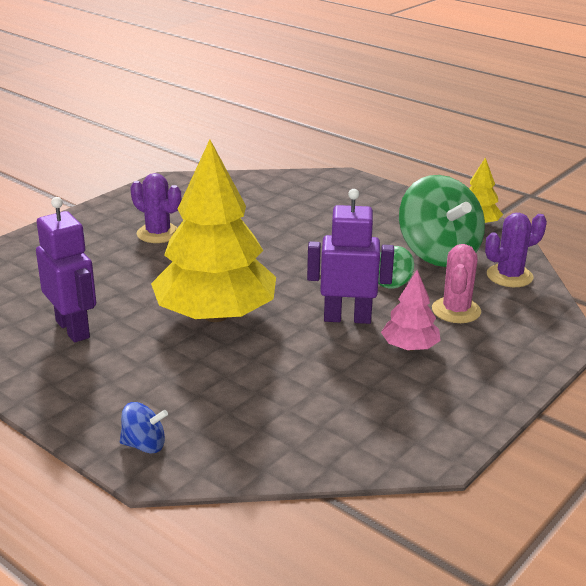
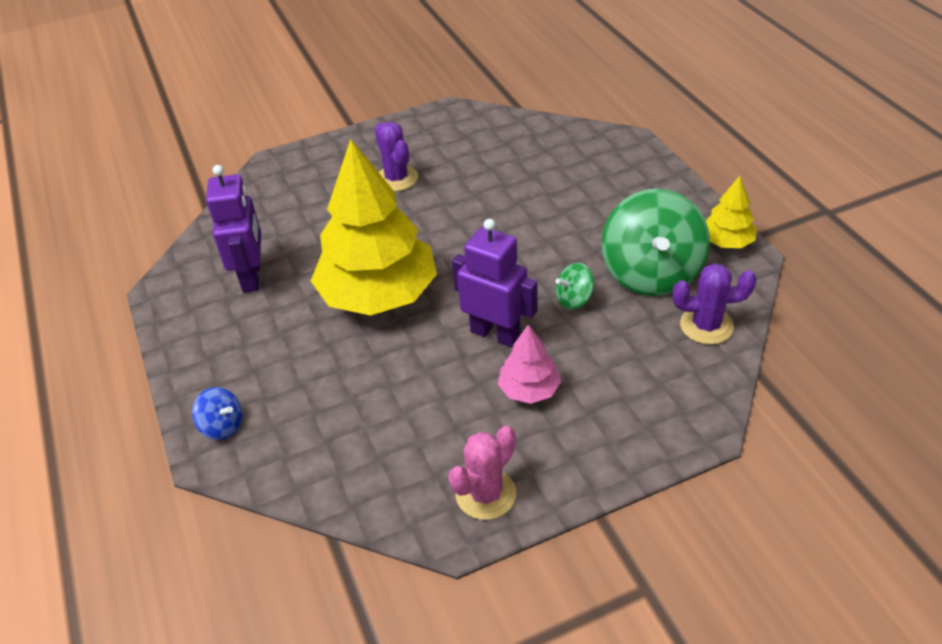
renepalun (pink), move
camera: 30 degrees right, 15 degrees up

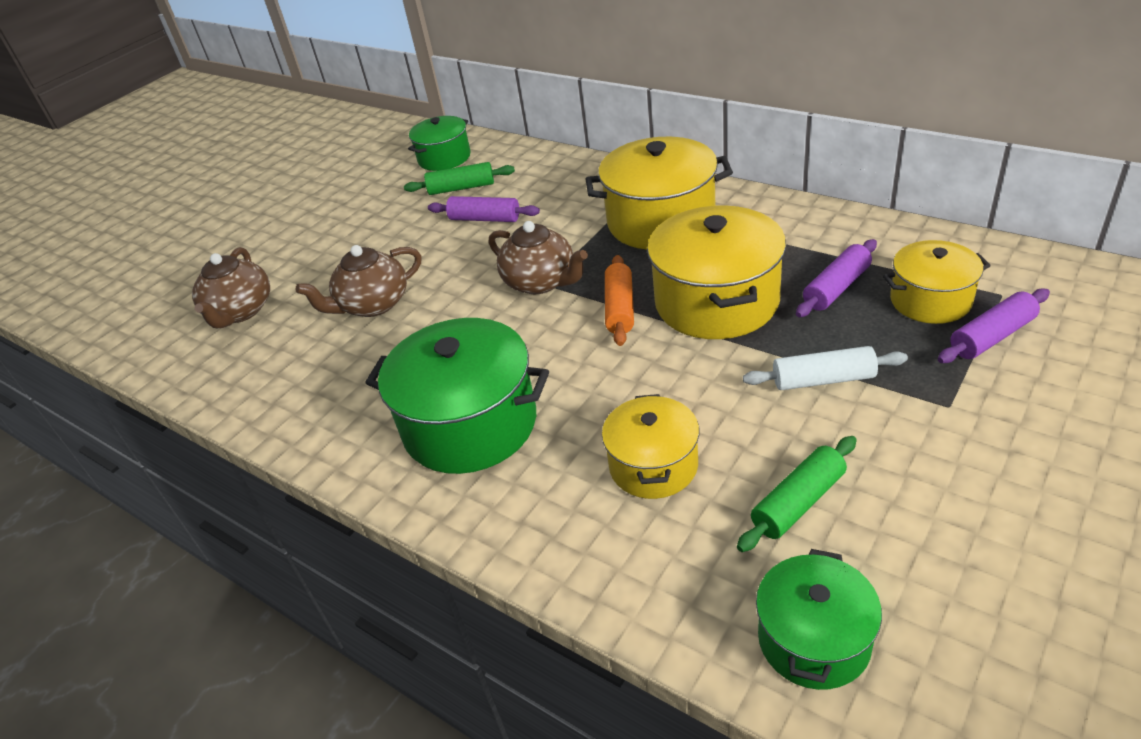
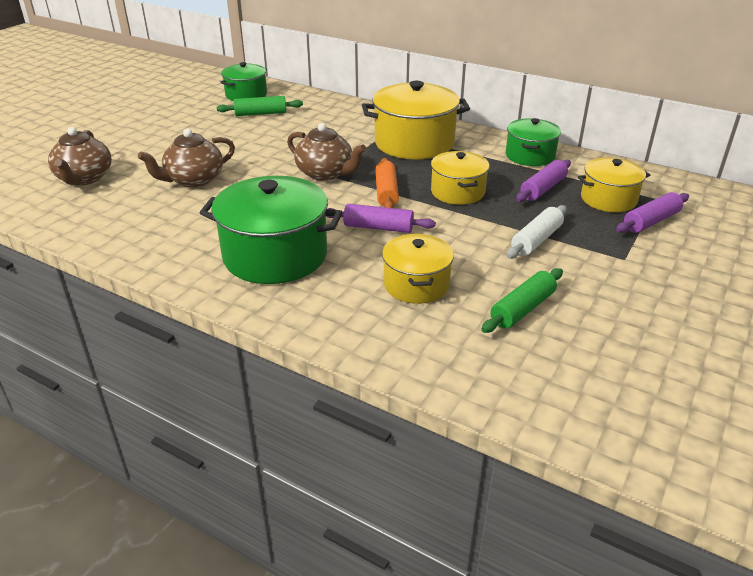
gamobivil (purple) (1st from left), move
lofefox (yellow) (3rd from left), x0.60
gamobivil (white), 45 degrees counterclockwise
lofefox (green) (3rd from left), move
camera: 10 degrees left, 5 degrees down

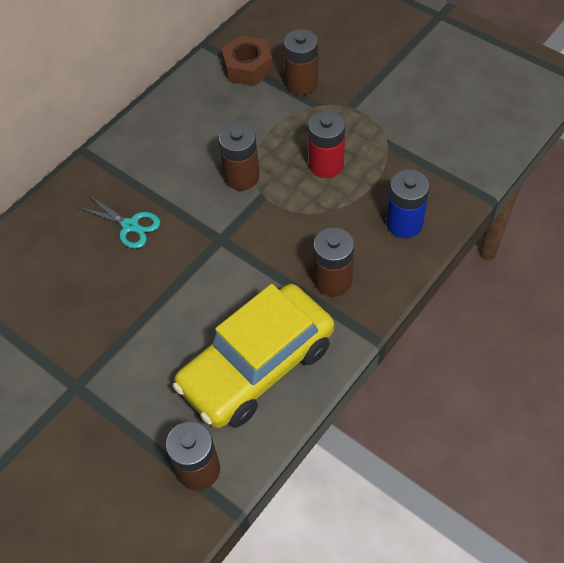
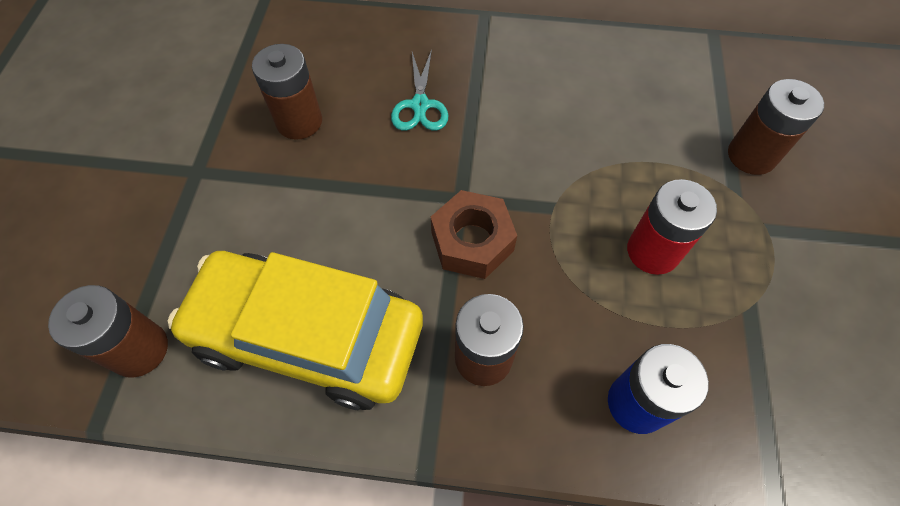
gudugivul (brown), move
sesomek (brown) (2nd from left), move
camera: 55 degrees right, 5 degrees up

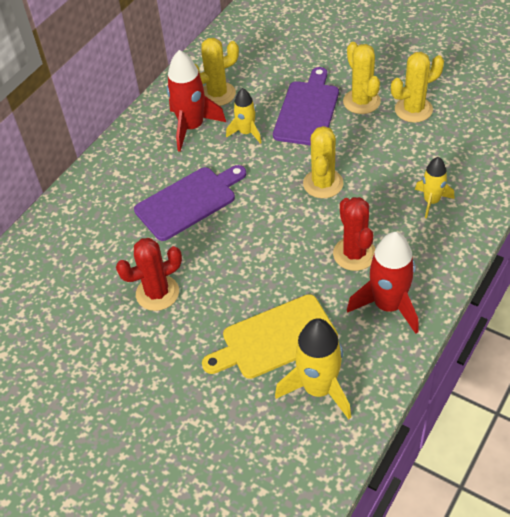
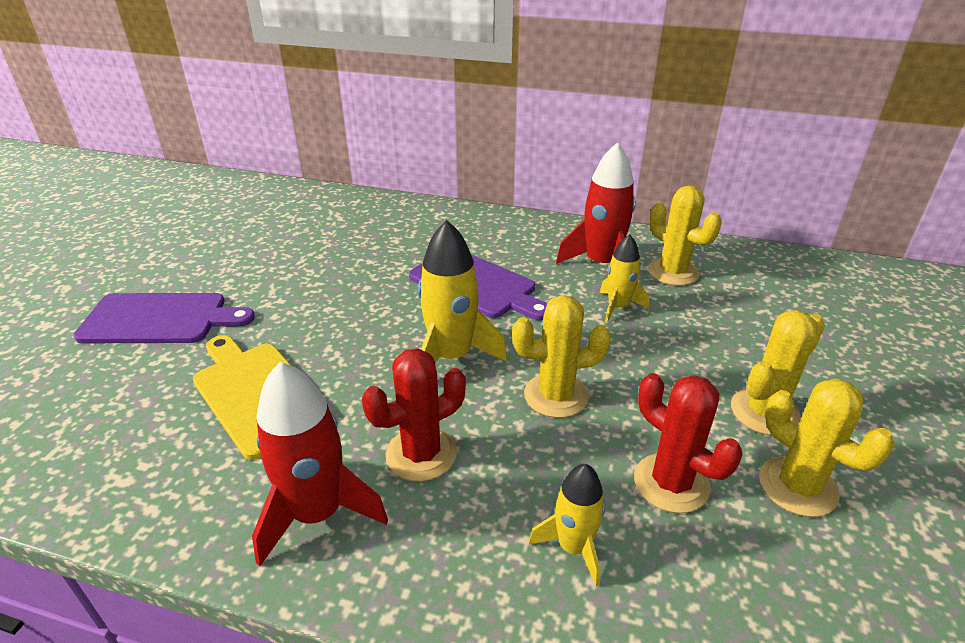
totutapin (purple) (2nd from left in the first image) → totutapin (purple) (1st from left), move
renepalun (red) (1st from left in the first image) → renepalun (red) (2nd from left), move
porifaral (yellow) (2nd from left in the first image) → porifaral (yellow) (1st from left), move
camera: 70 degrees right, 15 degrees down

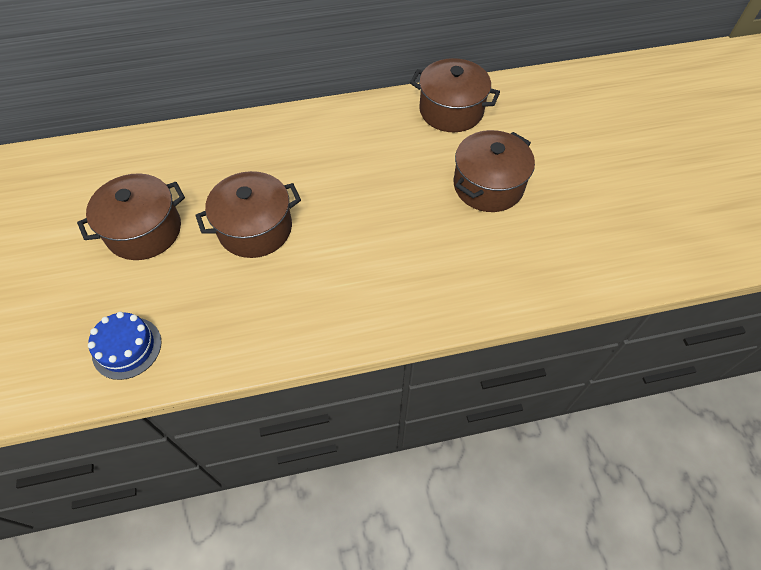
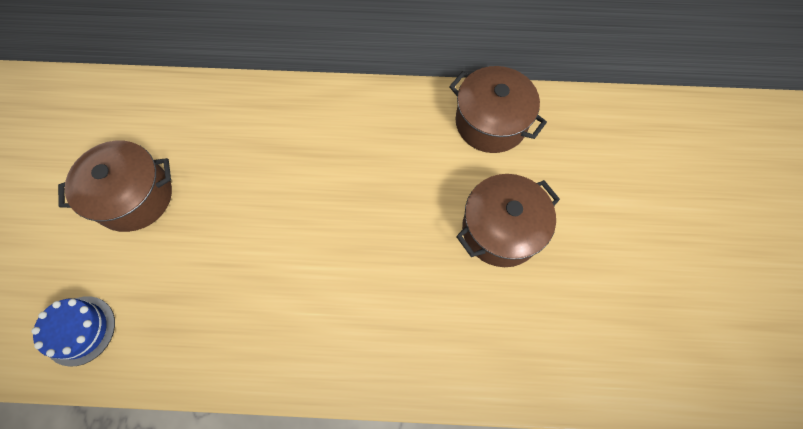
lofefox (brown) (2nd from left) → -
camera: 15 degrees right, 10 degrees up

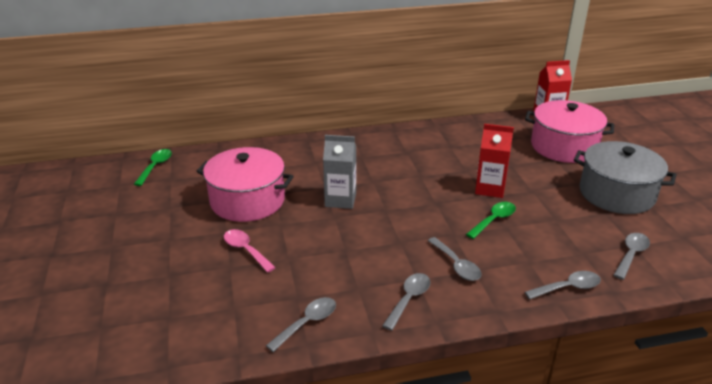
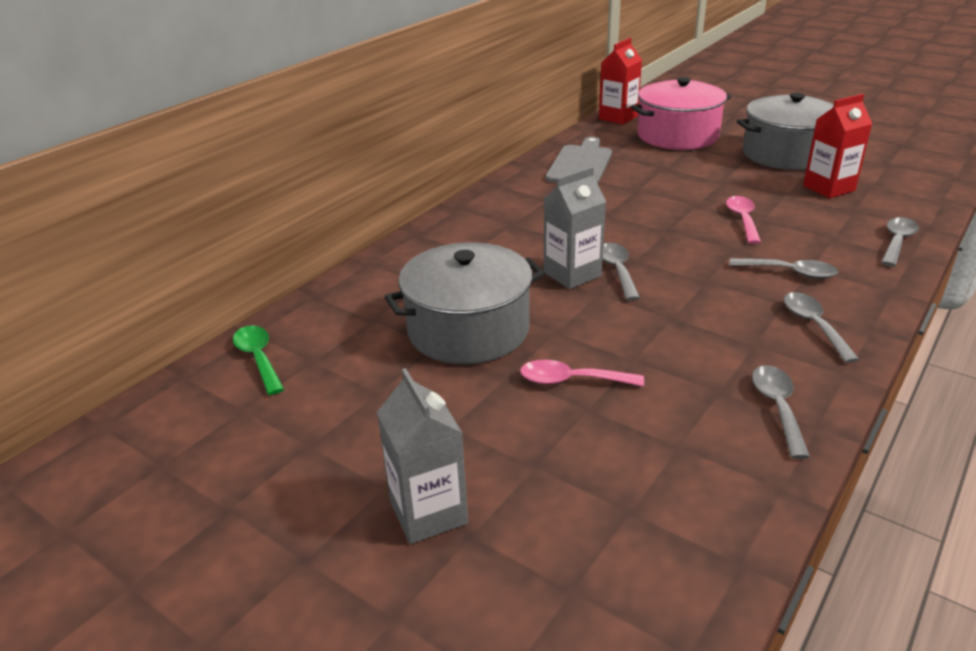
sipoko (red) (1st from left in the first image) → sipoko (red) (2nd from left), move
lofefox (pink) (1st from left) → lofefox (grey) (1st from left)
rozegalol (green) (2nd from left) → rozegalol (pink) (2nd from left)
rozegalol (grey) (5th from left in the first image) → rozegalol (grey) (1st from left), move
- → totutapin (grey)
- → sipoko (grey) (1st from left)
camera: 40 degrees left, 0 degrees up

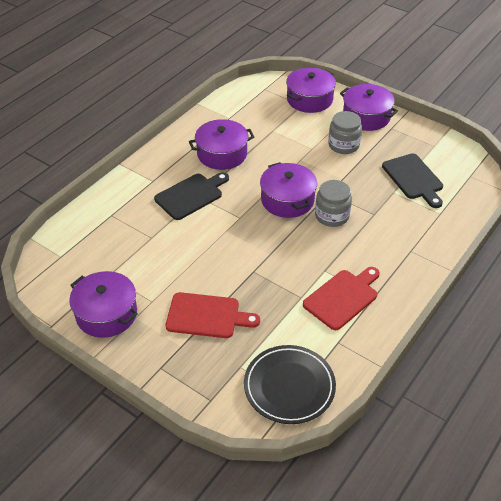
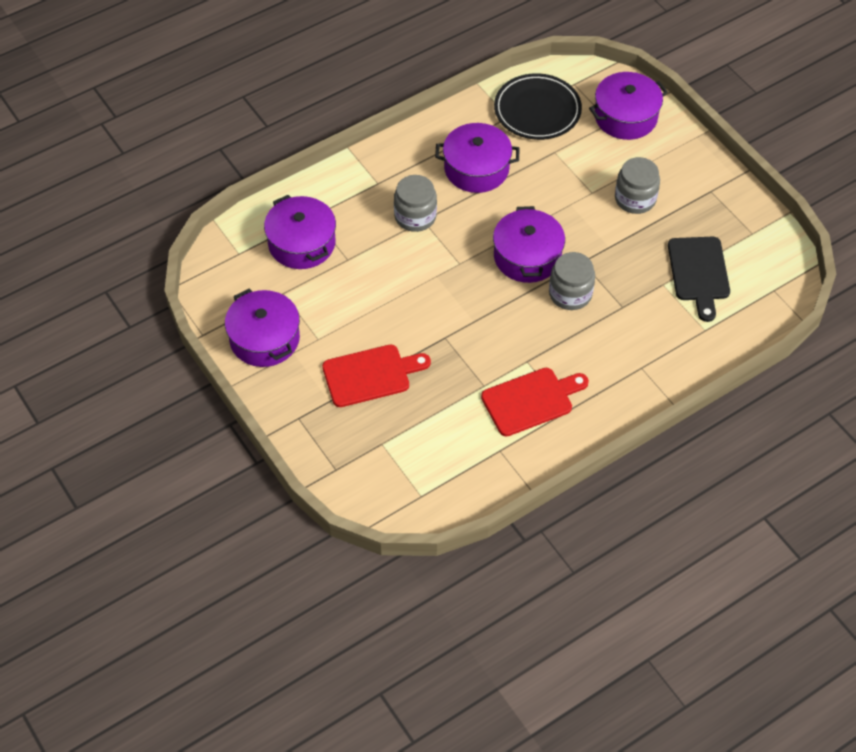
lofefox (purple) (5th from left in the first image) → lofefox (purple) (2nd from left), move
totutapin (black) (1st from left) → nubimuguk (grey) (1st from left)
totutapin (red) (1st from left), 45 degrees counterclockwise
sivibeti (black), move
camera: 20 degrees right, 10 degrees up

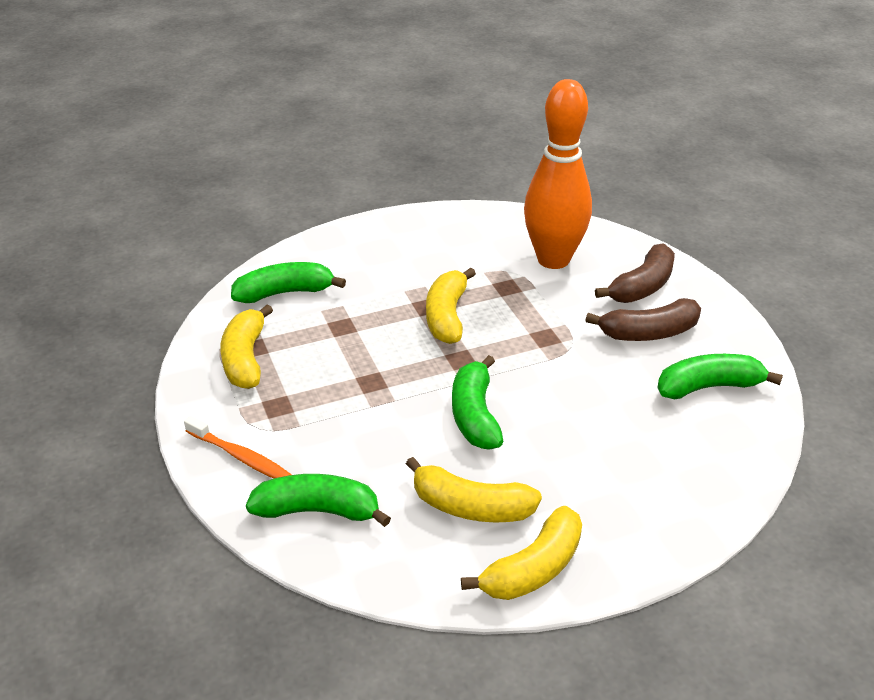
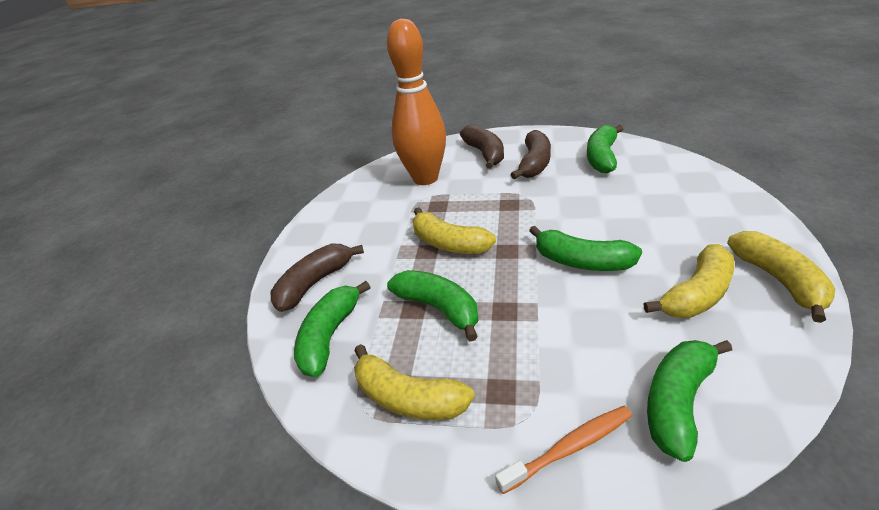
- → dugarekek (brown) (1st from left)
- → dugarekek (green) (2nd from left)
camera: 55 degrees left, 0 degrees up

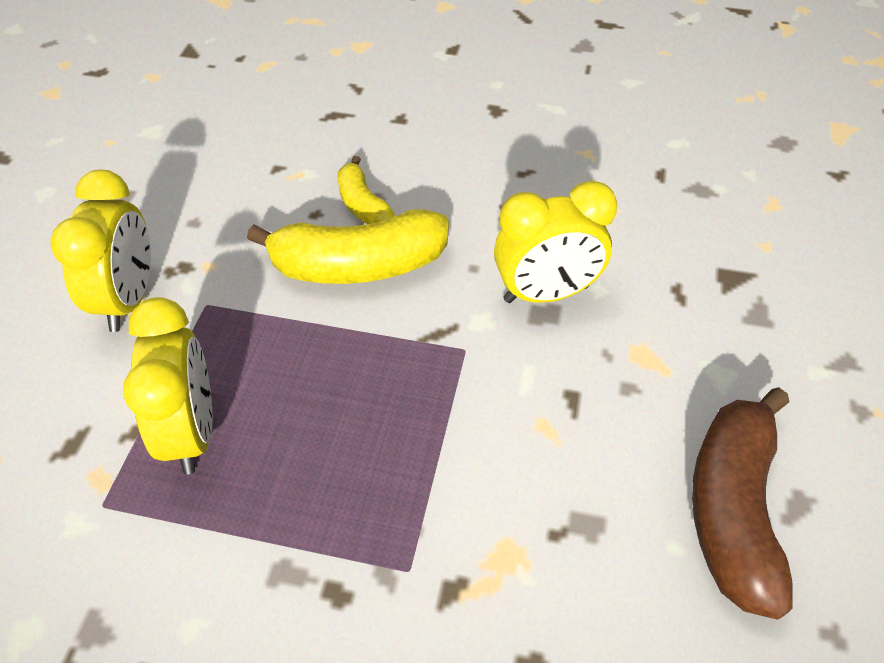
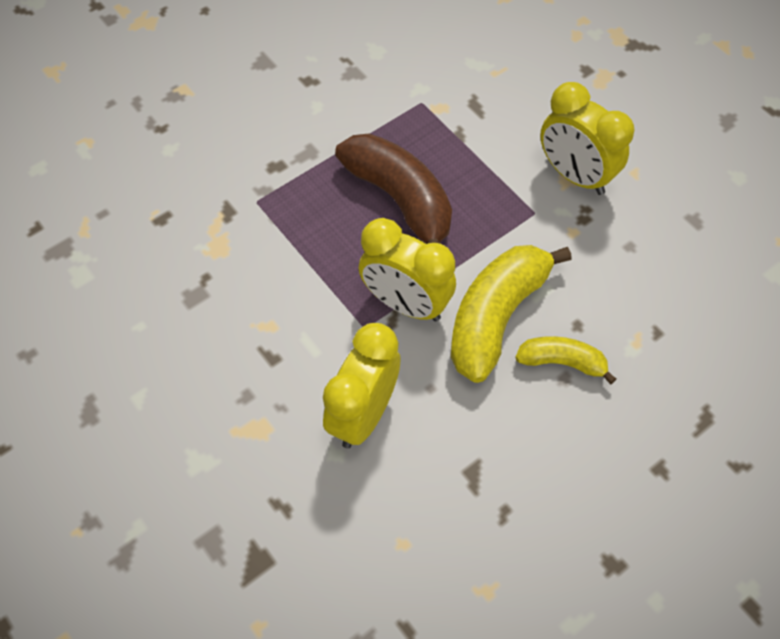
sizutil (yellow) (2nd from left), move
dugarekek (brown), move
camera: 130 degrees right, 10 degrees up

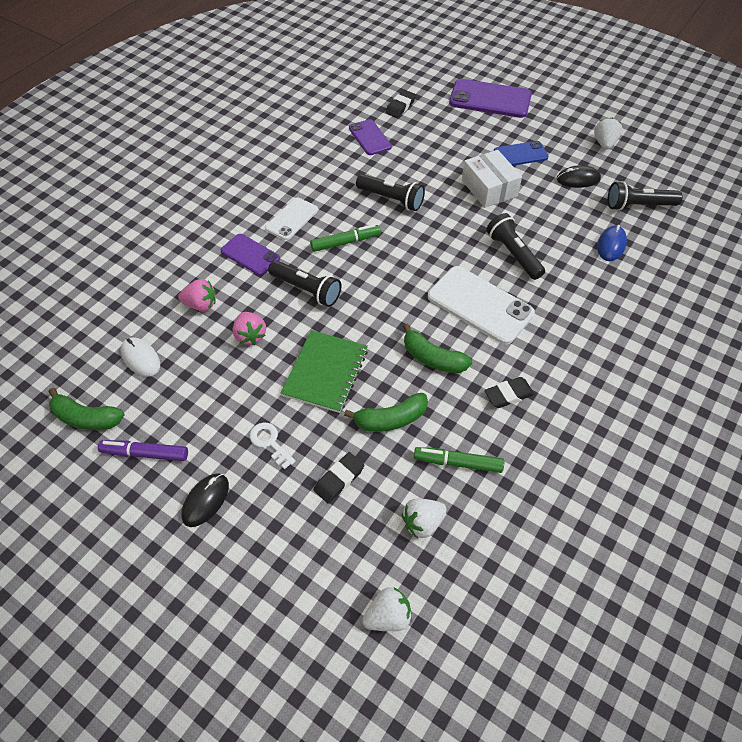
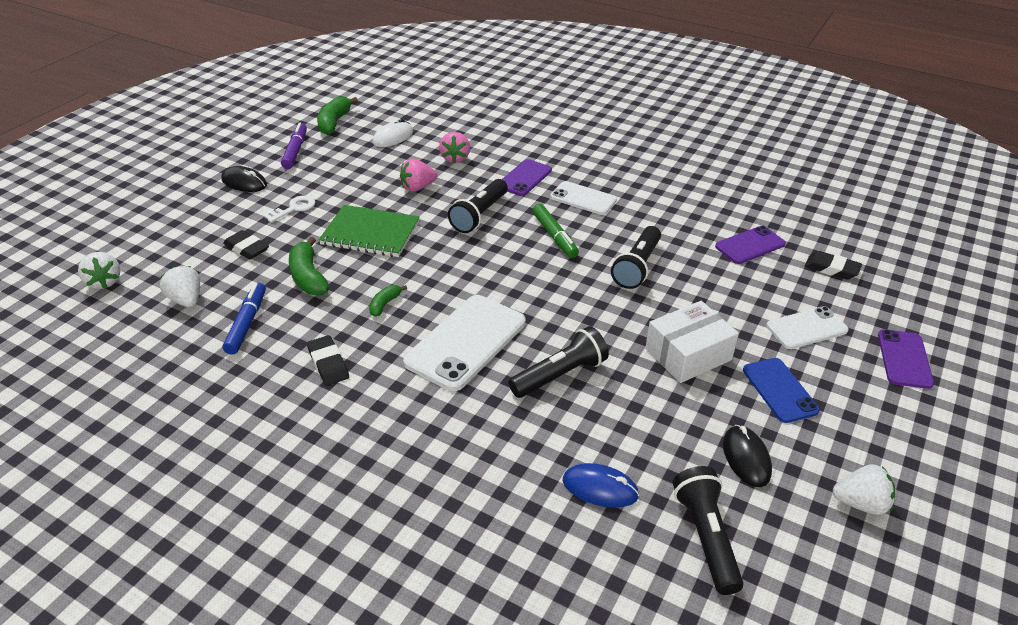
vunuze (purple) (3rd from left), x0.60
dugarekek (green) (3rd from left), x0.57
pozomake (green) (2nd from left) → pozomake (blue)
- → vunuze (white) (3rd from left)
camera: 85 degrees right, 15 degrees down

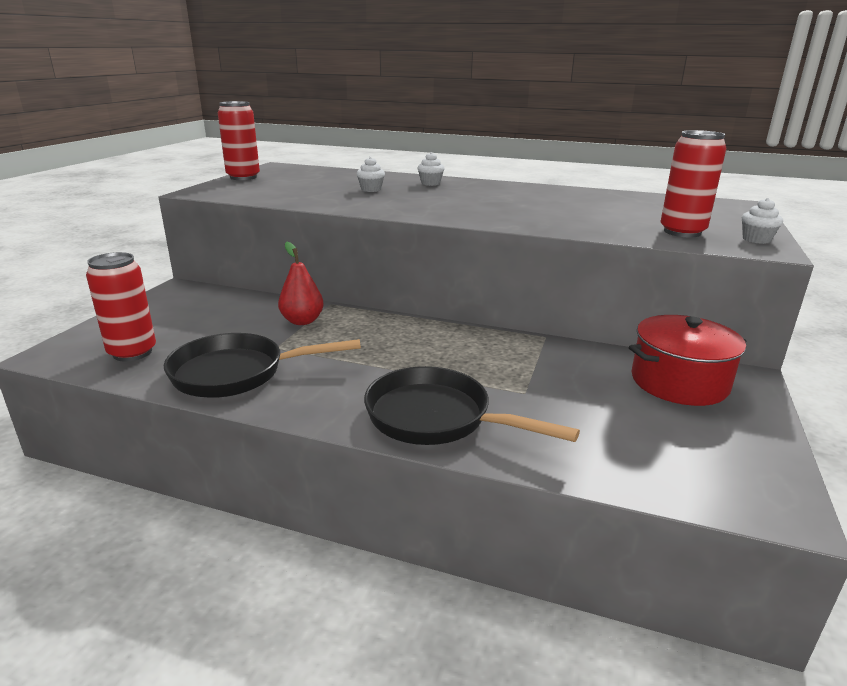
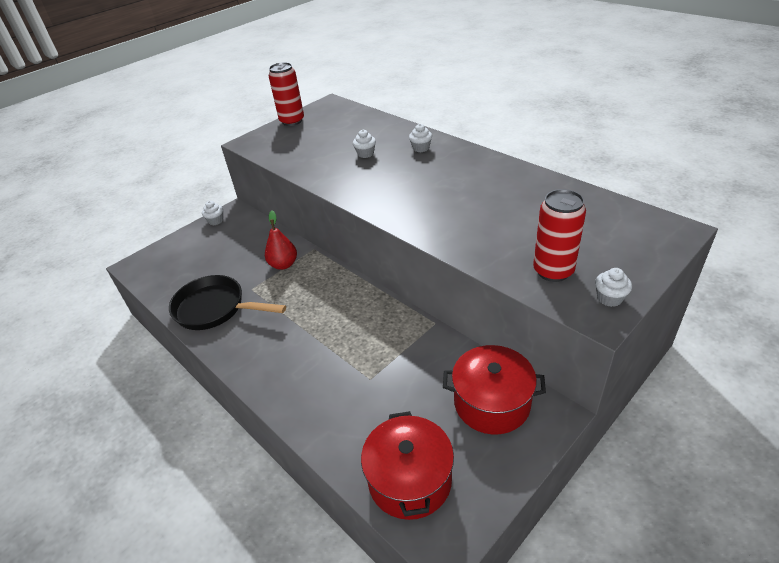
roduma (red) (1st from left) → -
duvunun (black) (2nd from left) → -
- → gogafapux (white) (1st from left)
- → lofefox (red) (1st from left)
camera: 30 degrees right, 15 degrees up

